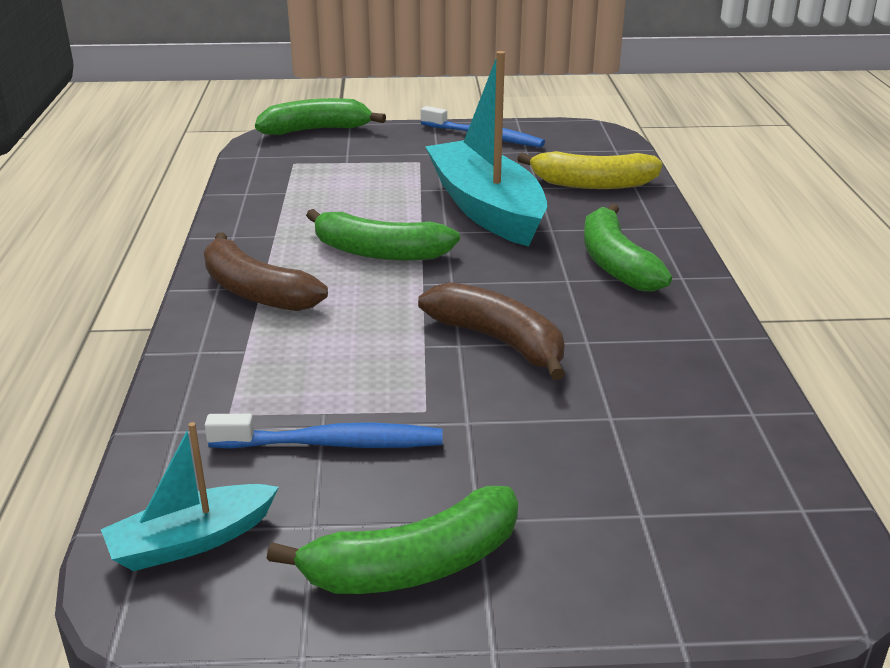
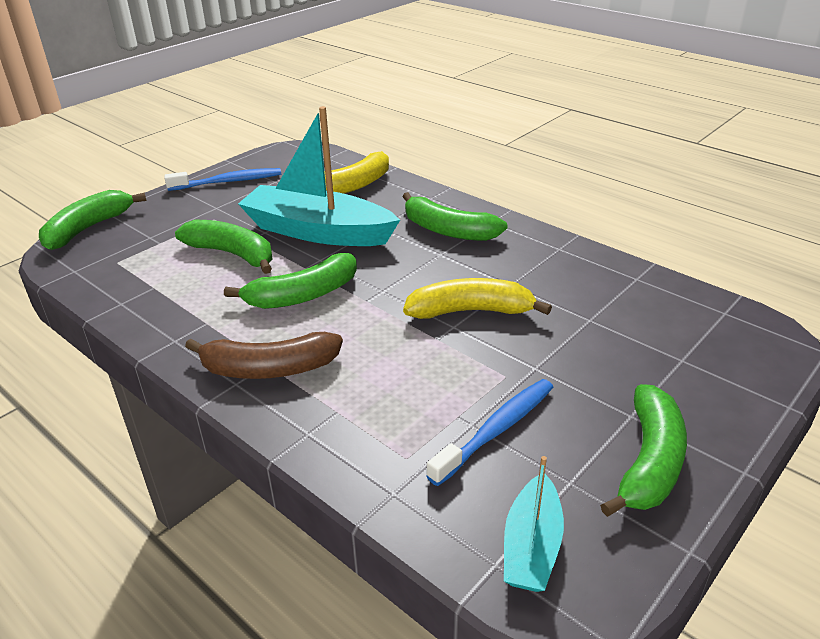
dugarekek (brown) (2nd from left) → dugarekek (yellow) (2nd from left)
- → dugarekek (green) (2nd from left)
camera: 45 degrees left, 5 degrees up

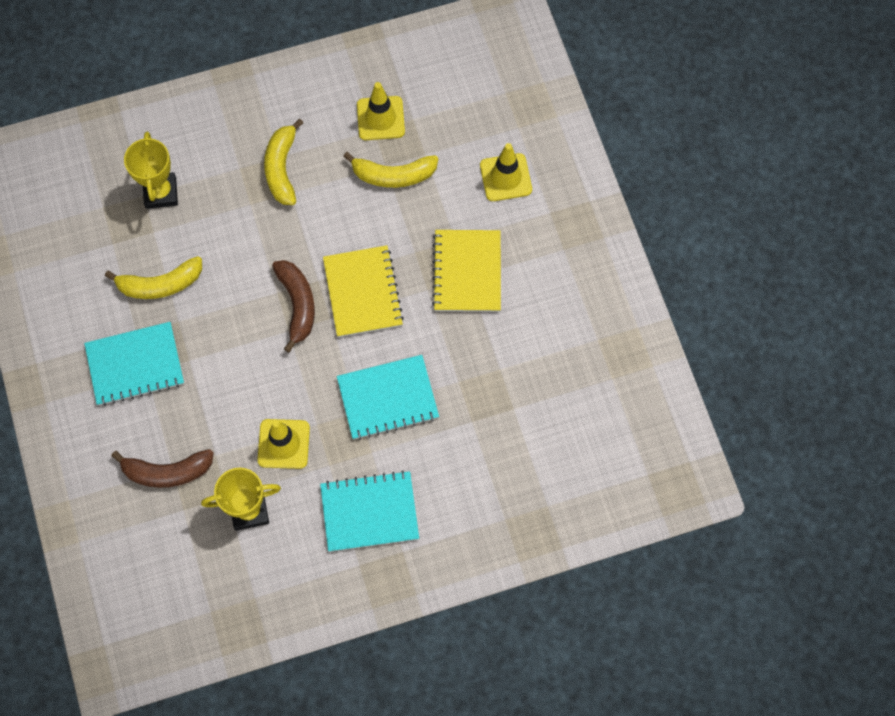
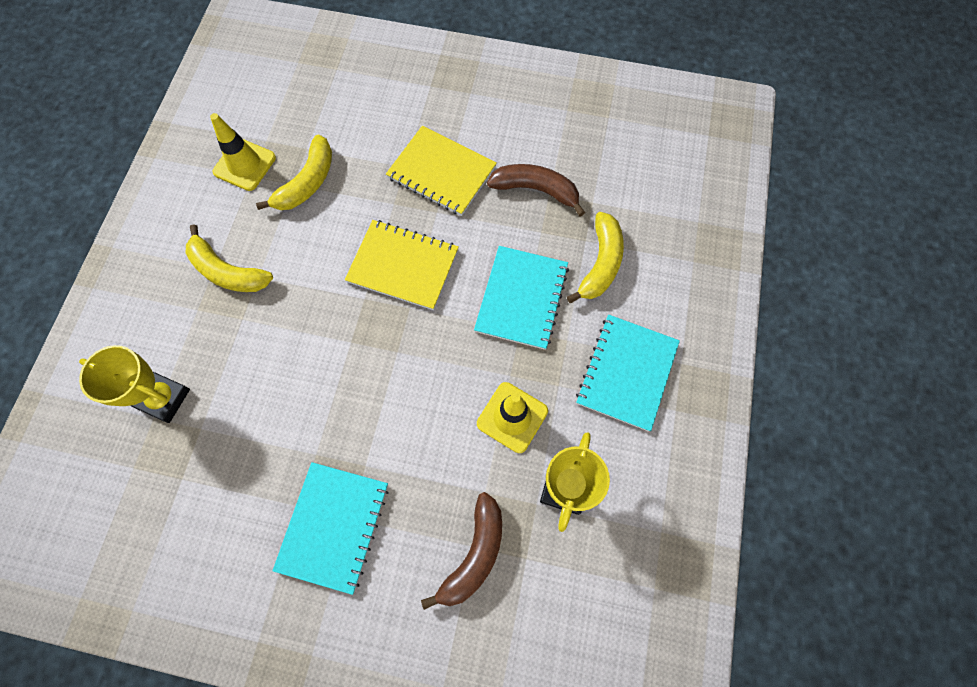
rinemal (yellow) (3rd from left) → -
dugarekek (yellow) (1st from left in the first image) → dugarekek (yellow) (3rd from left), move
dugarekek (brown) (2nd from left), move
camera: 60 degrees left, 0 degrees up

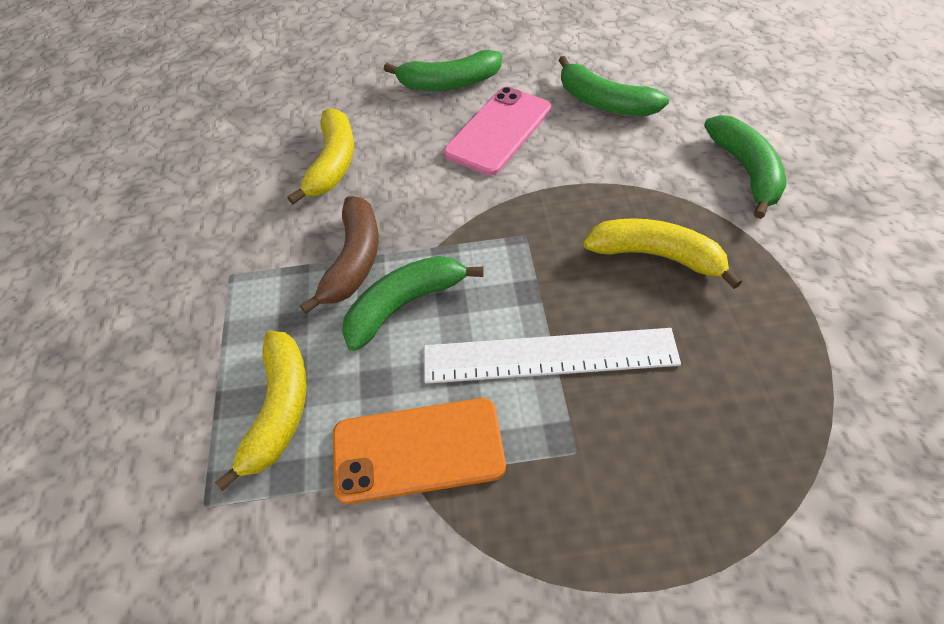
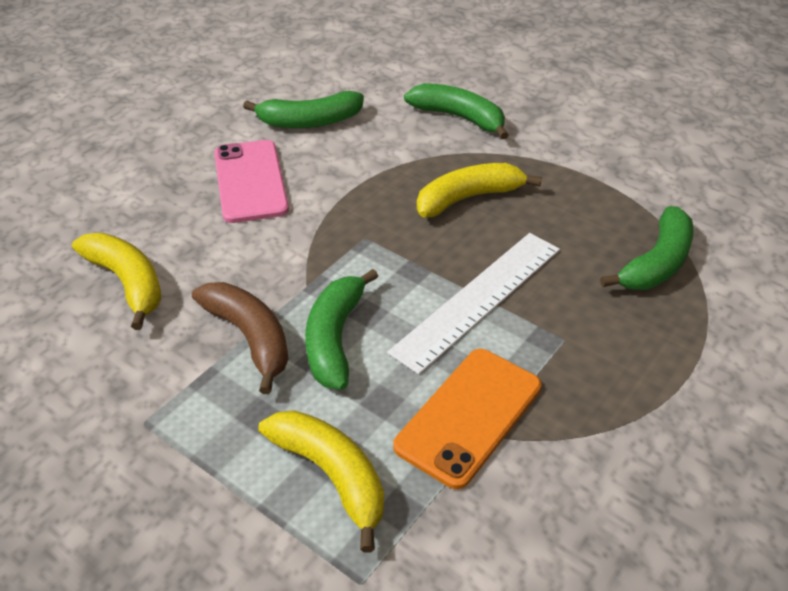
dugarekek (green) (2nd from left in the first image) → dugarekek (green) (4th from left), move
camera: 50 degrees left, 10 degrees down

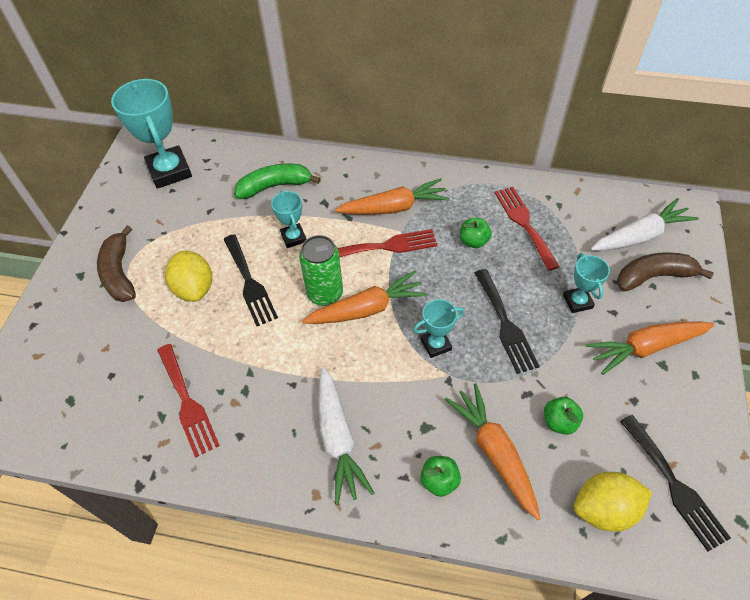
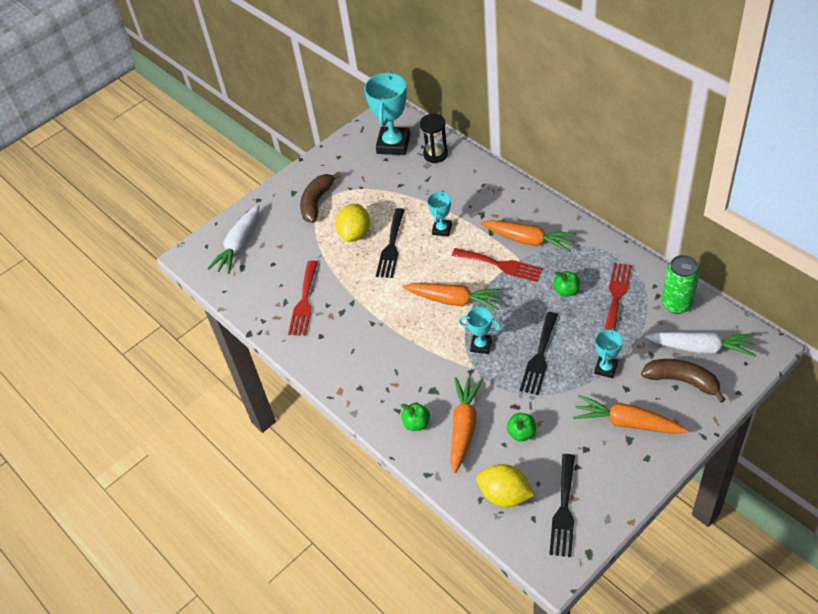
dugarekek (green) → -
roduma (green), move
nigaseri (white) (1st from left), move
- → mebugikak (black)
camera: 40 degrees right, 5 degrees down

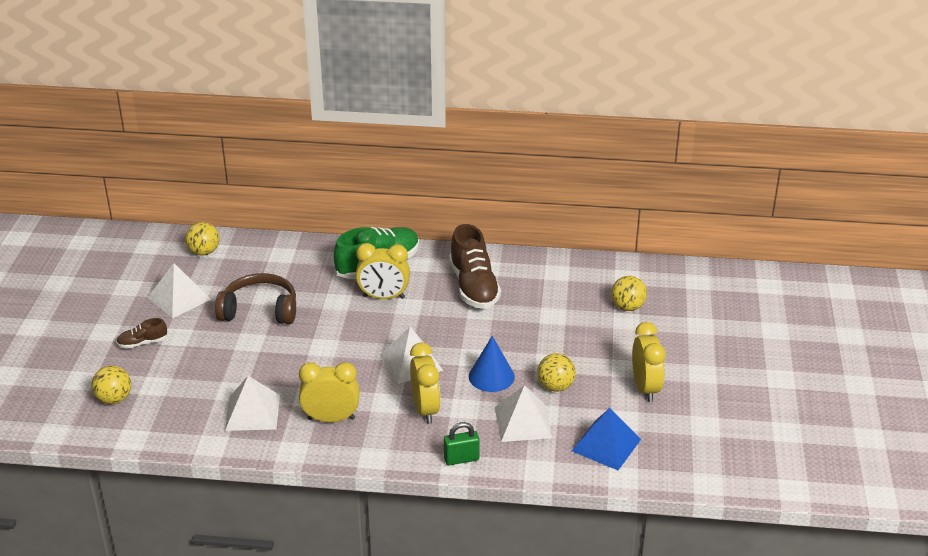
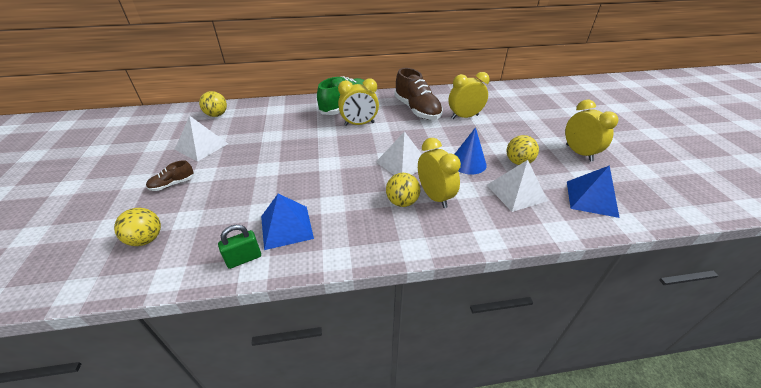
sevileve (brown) → -
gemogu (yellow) (4th from left in the first image) → gemogu (yellow) (3rd from left), move
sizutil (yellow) (1st from left in the first image) → sizutil (yellow) (3rd from left), move
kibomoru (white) (2nd from left) → kibomoru (blue) (1st from left)
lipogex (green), move
camera: 15 degrees left, 5 degrees up

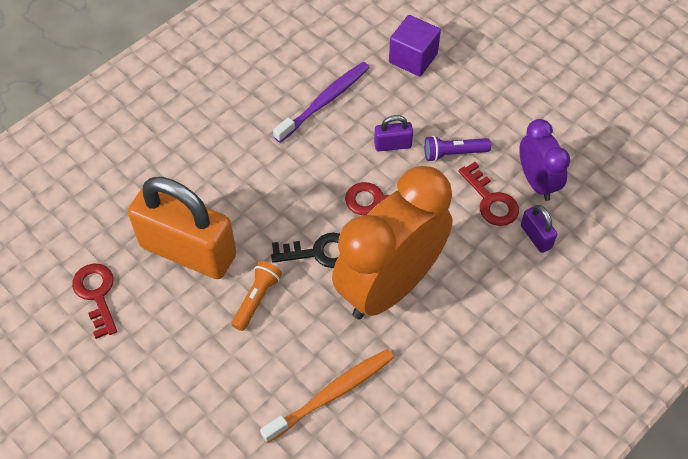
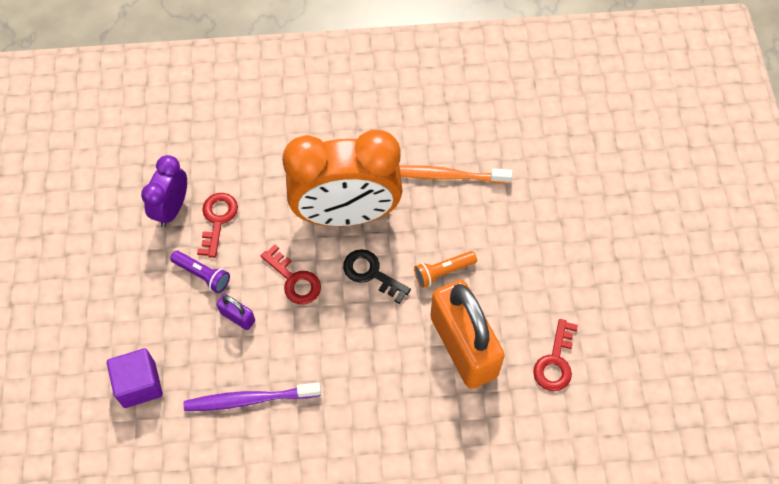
lipogex (purple) (2nd from left) → -
camera: 140 degrees left, 5 degrees up

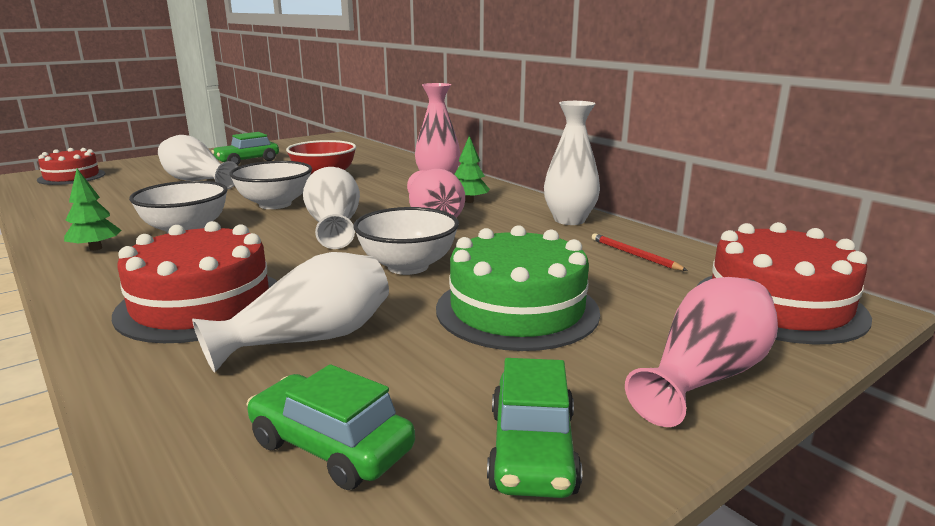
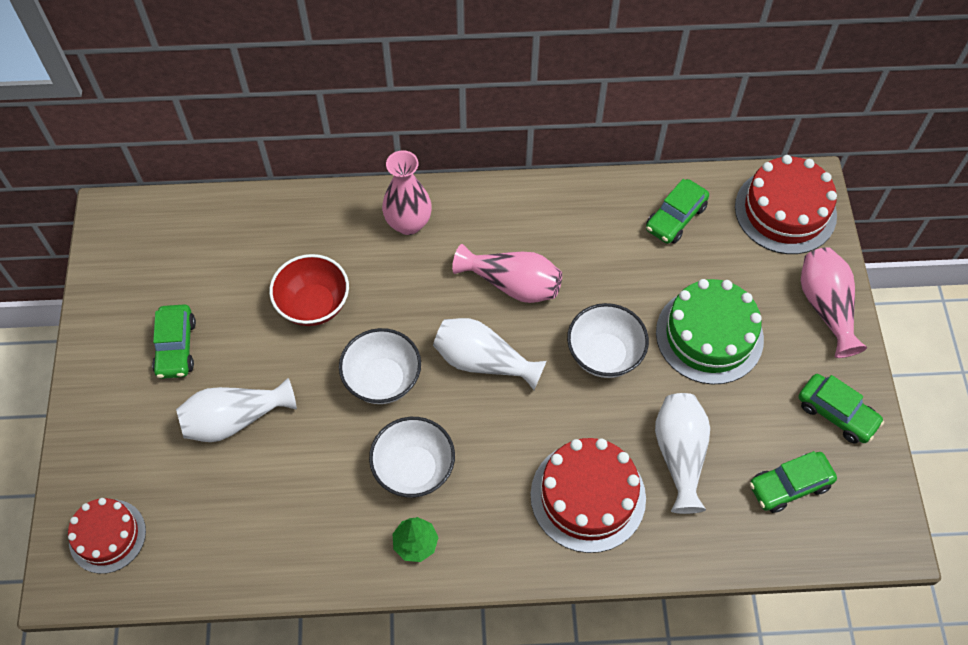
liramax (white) (4th from left) → -
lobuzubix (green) (2nd from left) → -
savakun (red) → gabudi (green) (2nd from left)
camera: 55 degrees left, 40 degrees up

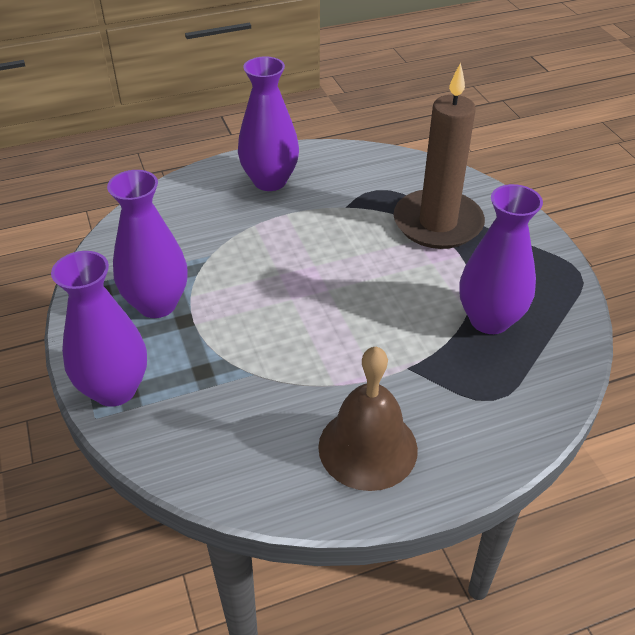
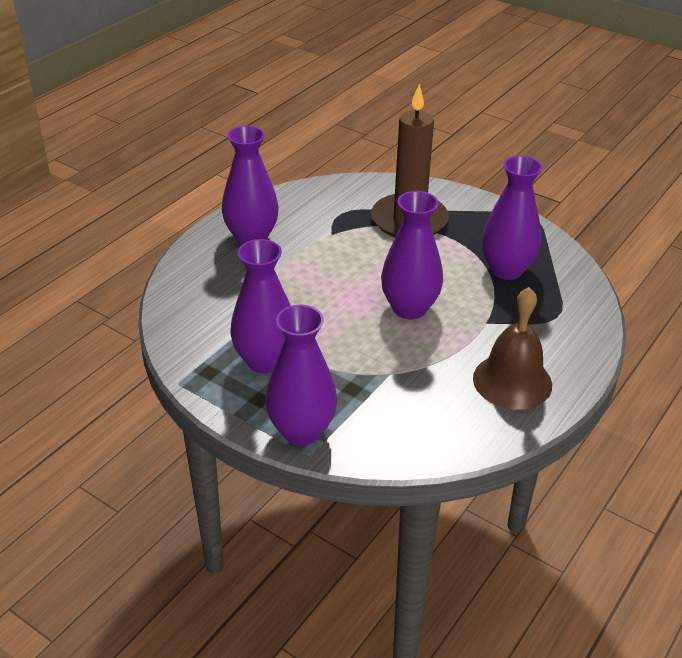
- → liramax (purple) (4th from left)
camera: 35 degrees left, 5 degrees down

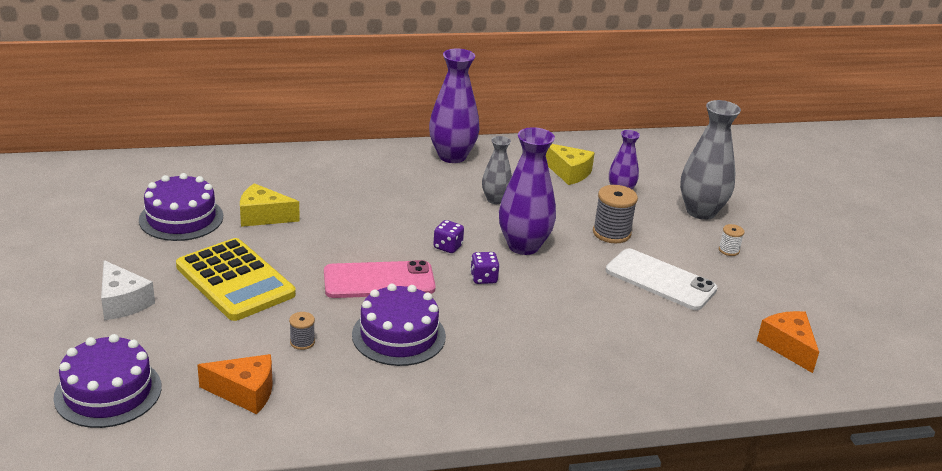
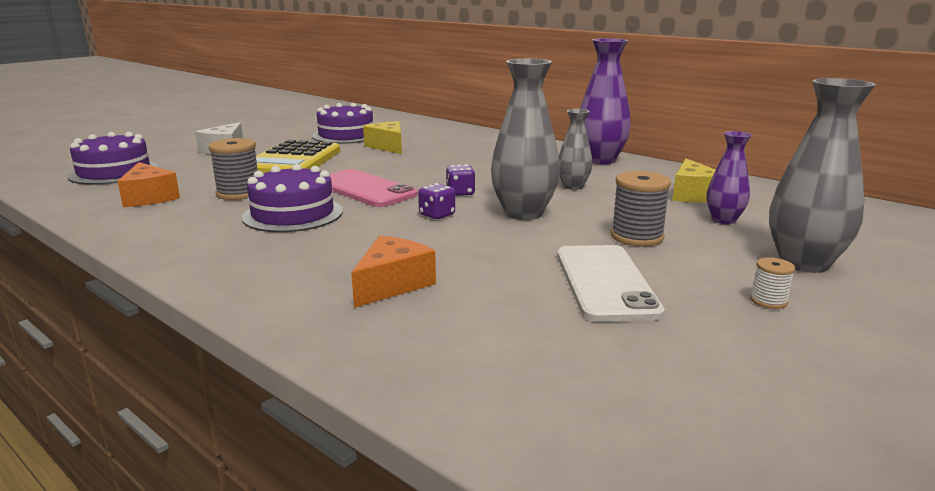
liramax (purple) (2nd from left) → liramax (grey) (1st from left)
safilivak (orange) (2nd from left), move
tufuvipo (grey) (1st from left), x1.86
camera: 55 degrees right, 10 degrees down

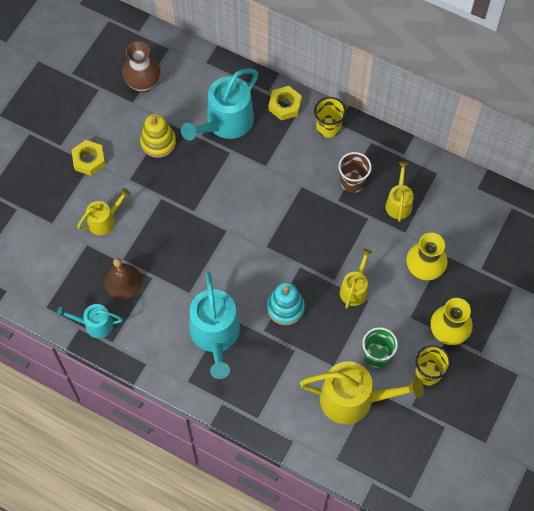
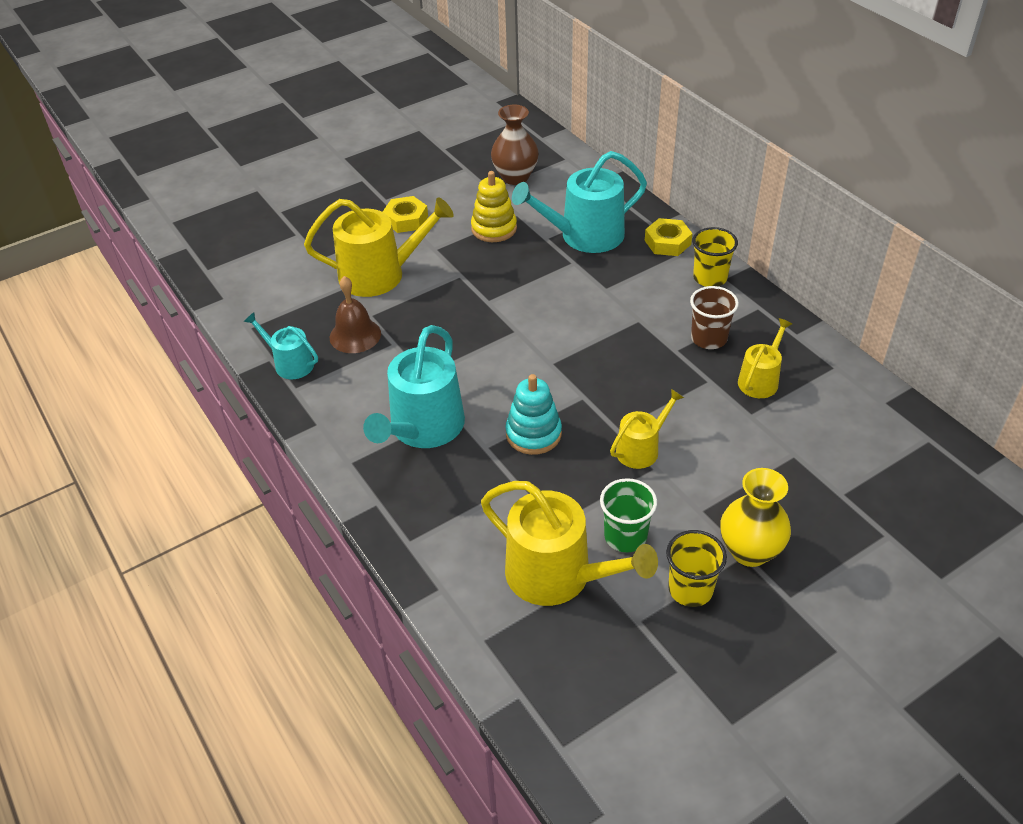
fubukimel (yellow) (1st from left), x1.81
liramax (yellow) (1st from left) → -
camera: 30 degrees right, 20 degrees down

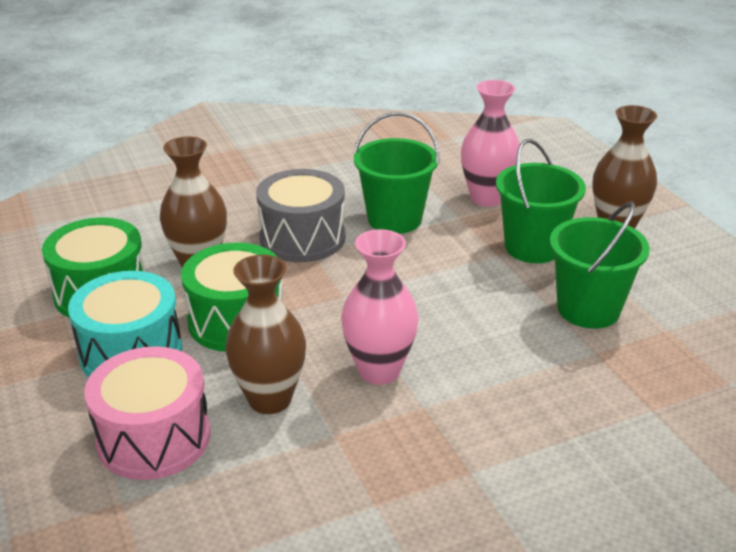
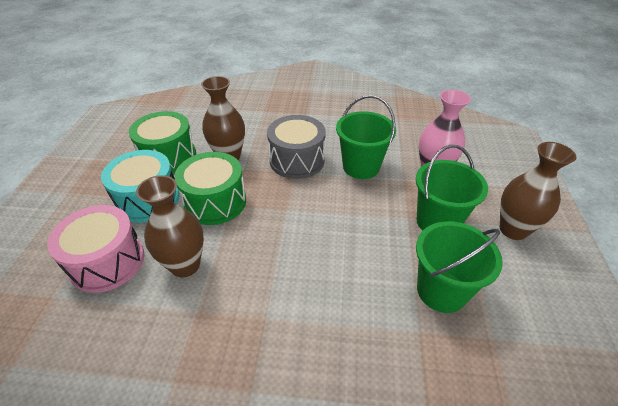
liramax (pink) (1st from left) → -
camera: 30 degrees right, 10 degrees up

